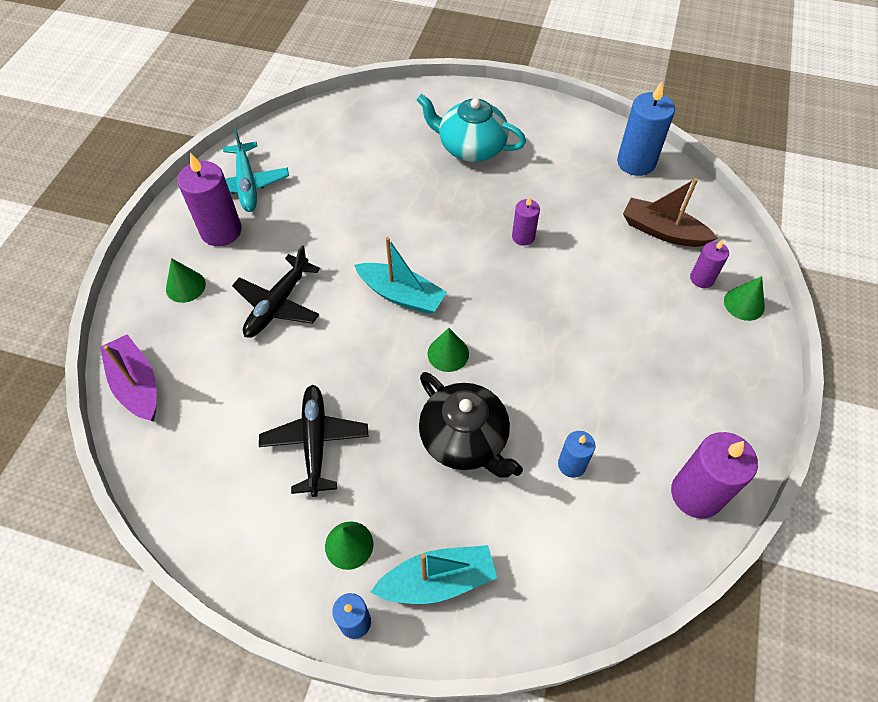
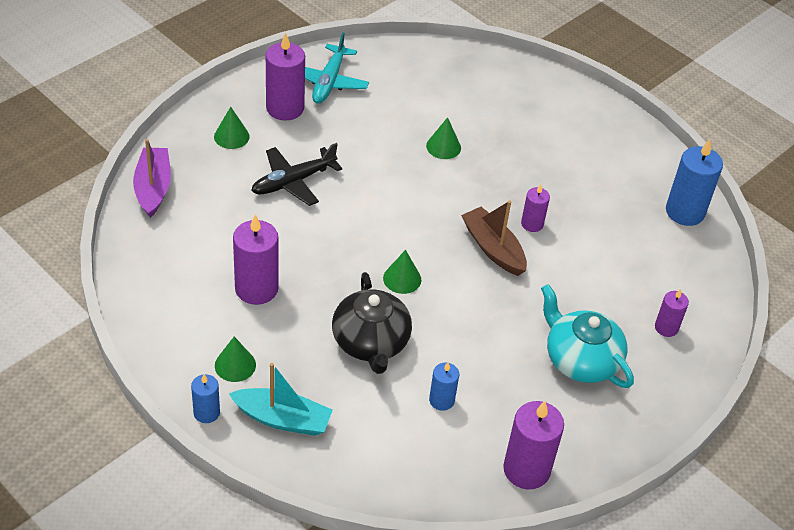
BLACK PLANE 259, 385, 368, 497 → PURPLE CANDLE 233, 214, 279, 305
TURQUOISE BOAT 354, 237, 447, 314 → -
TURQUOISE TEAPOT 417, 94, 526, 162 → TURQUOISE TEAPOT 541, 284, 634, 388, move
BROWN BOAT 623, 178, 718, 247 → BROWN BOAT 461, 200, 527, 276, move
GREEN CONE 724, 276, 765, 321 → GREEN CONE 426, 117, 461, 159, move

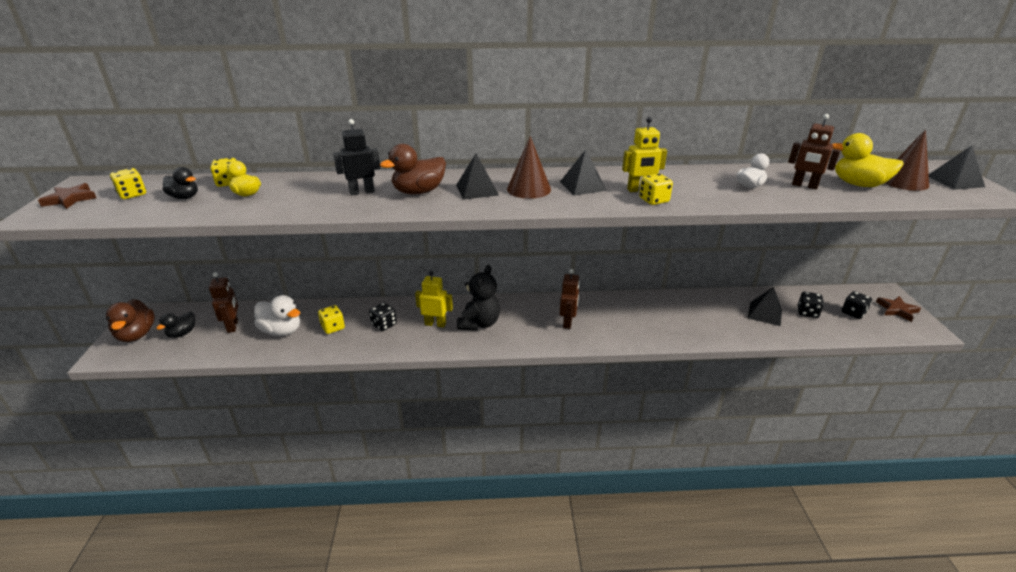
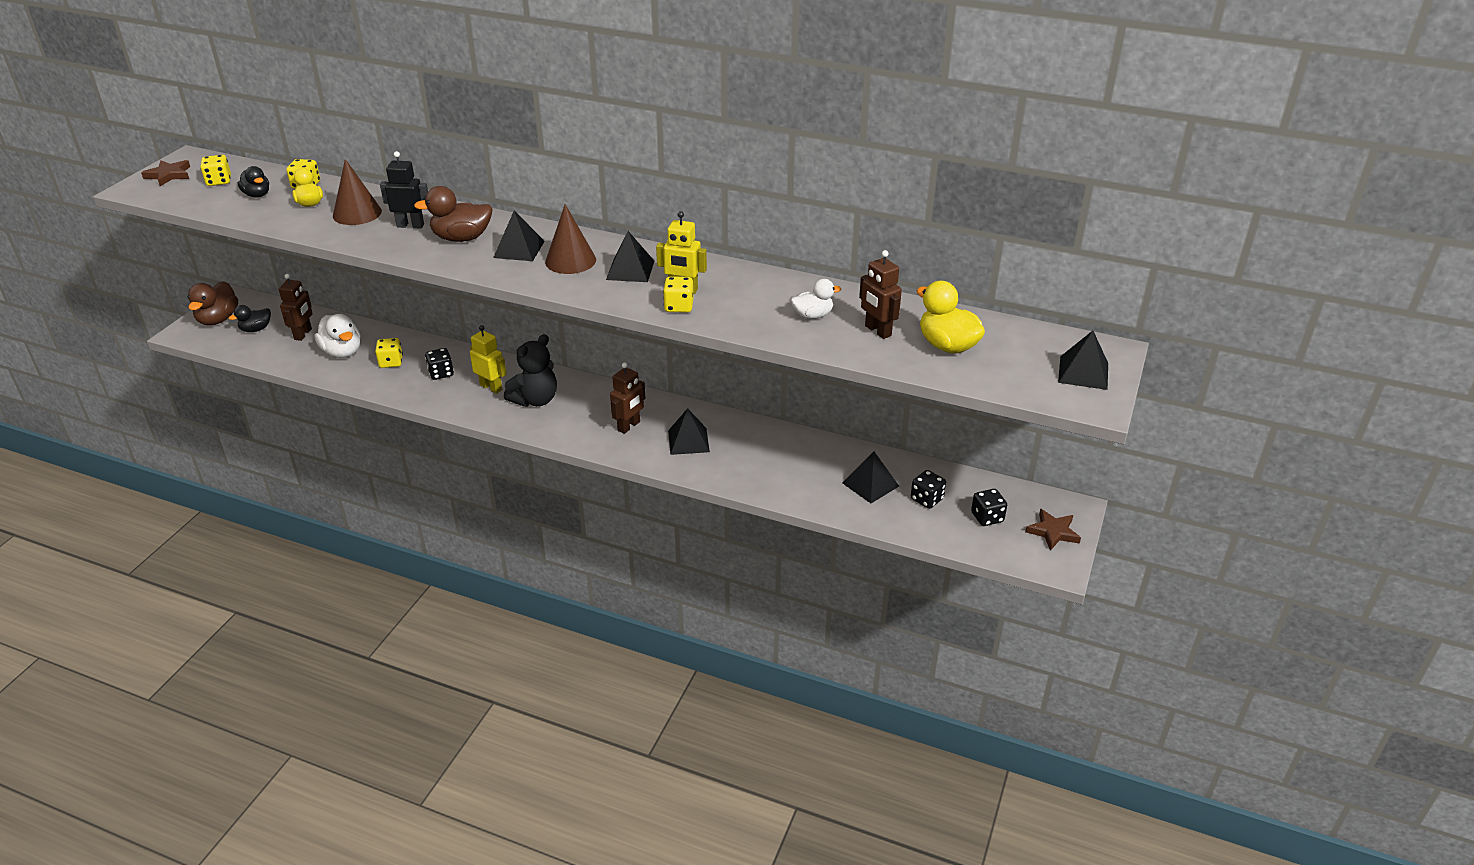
BROWN CONE 885, 130, 929, 191 → BROWN CONE 333, 159, 382, 225, move
- → BLACK PYRAMID 668, 408, 710, 455

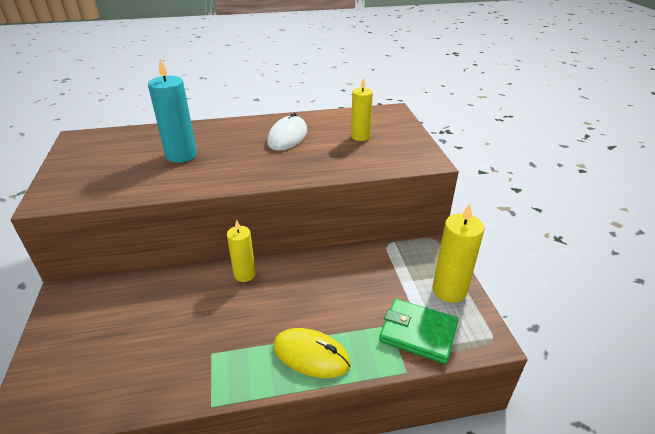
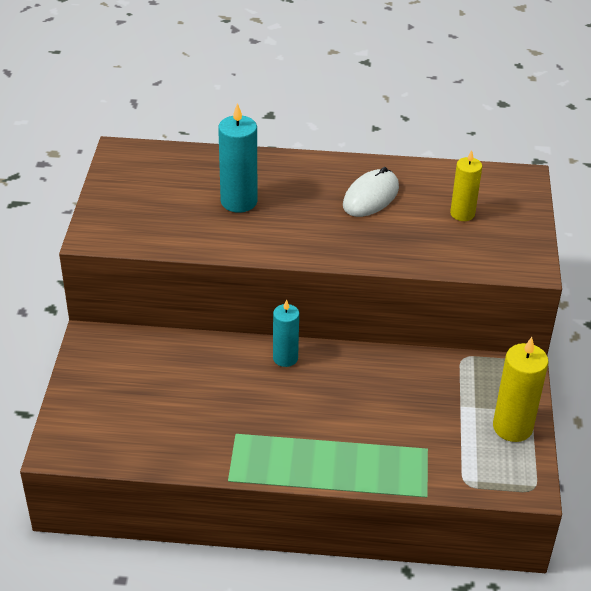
YELLOW CANDLE 227, 220, 256, 282 → TURQUOISE CANDLE 273, 299, 299, 367
YELLOW MOUSE 273, 328, 351, 378 → -
GREEN WALLET 379, 299, 458, 364 → -

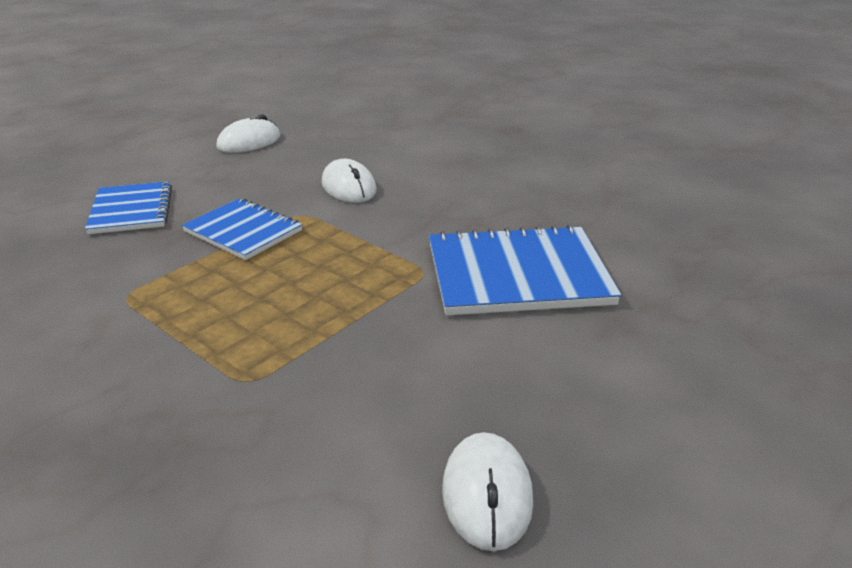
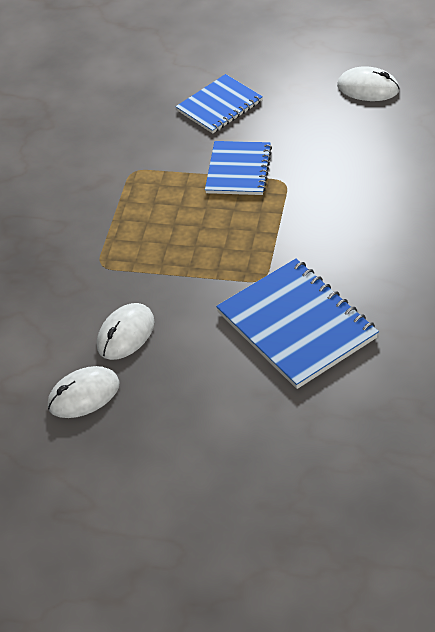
WHITE MOUSE 322, 159, 377, 203 → WHITE MOUSE 97, 303, 154, 360, move

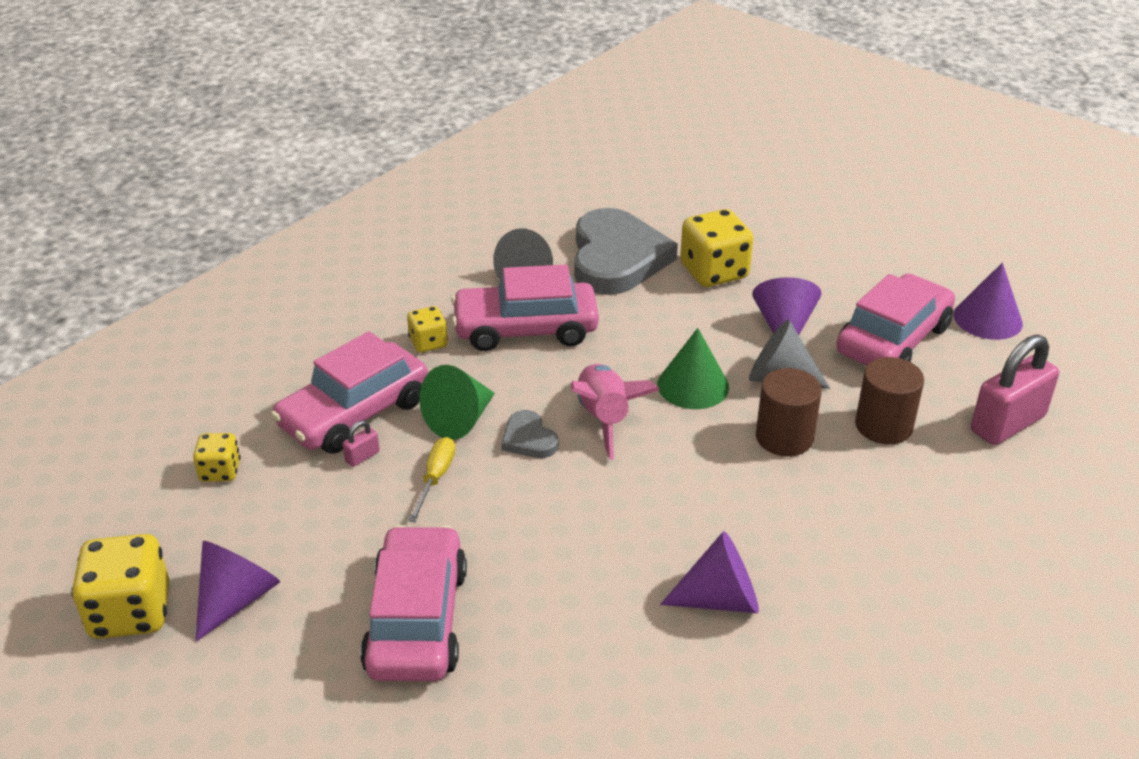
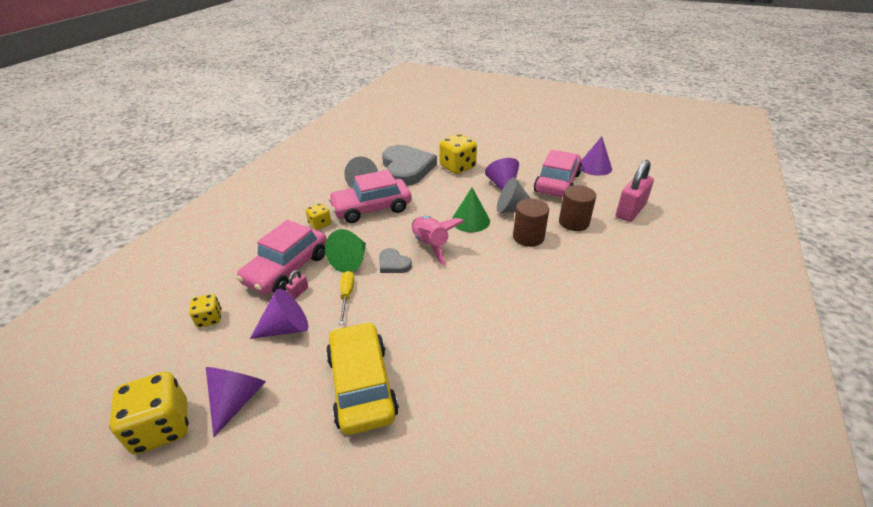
PINK CAR 360, 525, 467, 681 → YELLOW CAR 326, 322, 399, 435
PURPLE CONE 660, 531, 759, 613 → PURPLE CONE 250, 289, 308, 339, move

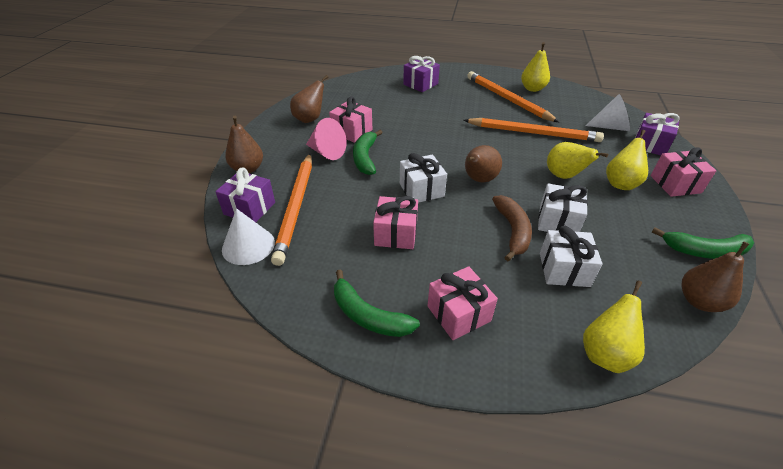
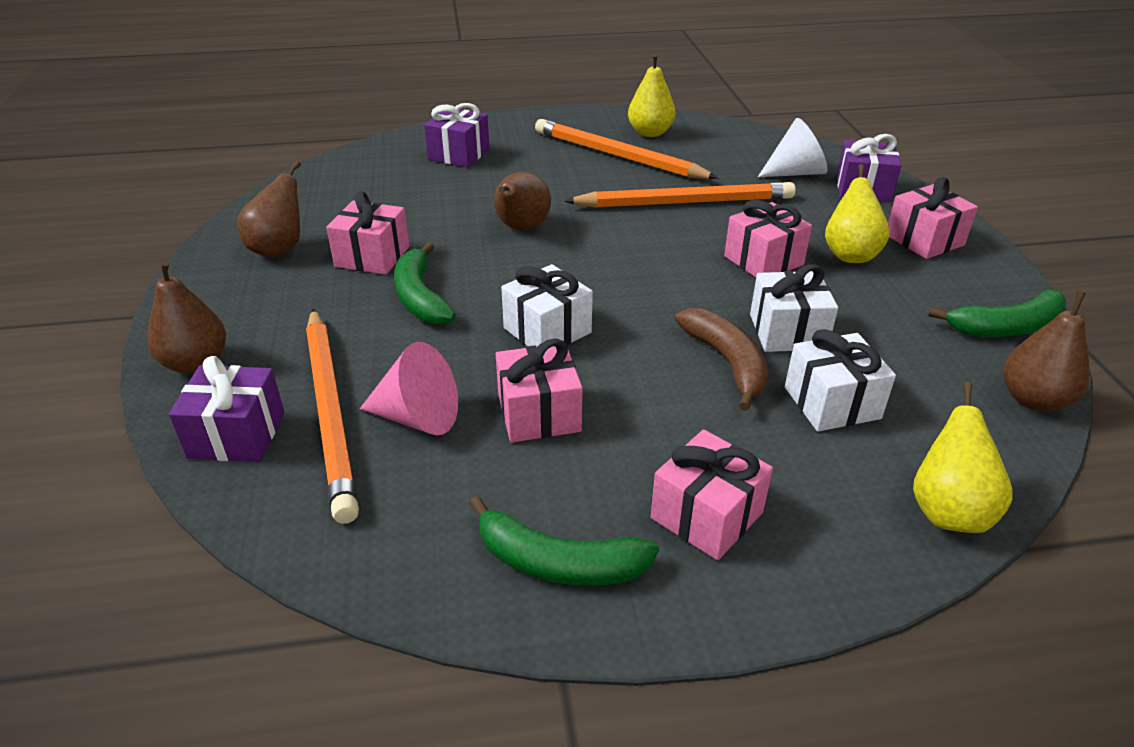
WHITE CONE 222, 208, 275, 265 → -
PINK CONE 306, 118, 346, 160 → PINK CONE 360, 342, 458, 435, move
BROWN PEAR 465, 145, 502, 182 → BROWN PEAR 494, 172, 551, 230, move
YELLOW PEAR 547, 142, 608, 179 → PINK GIFT 724, 200, 812, 277

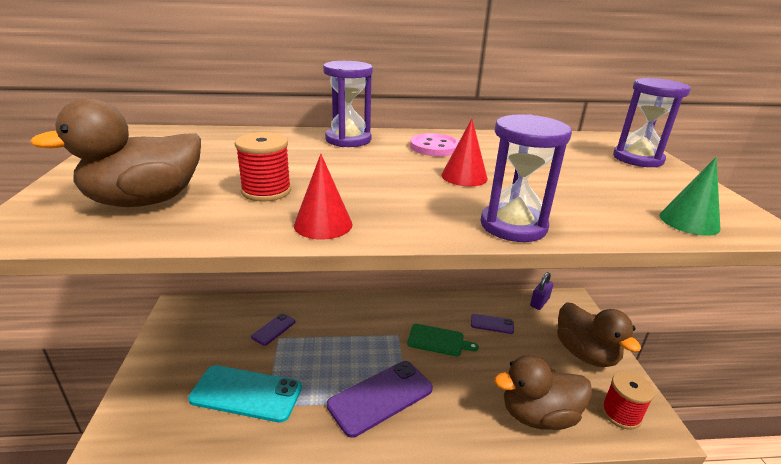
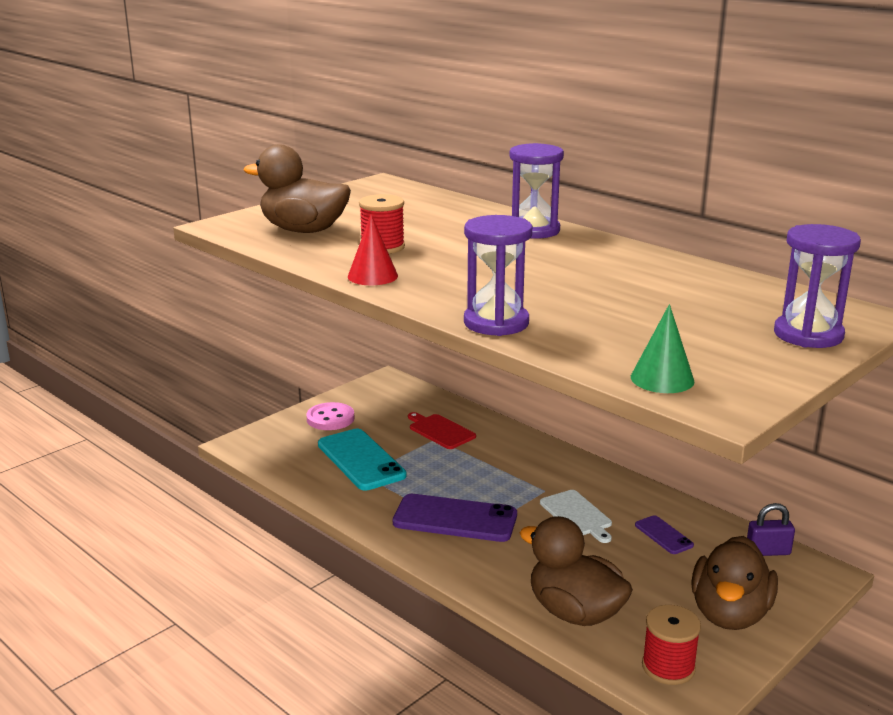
PURPLE PHONE 251, 313, 295, 346 → RED CUTTING BOARD 408, 412, 476, 449
GREEN CUTTING BOARD 407, 324, 479, 357 → WHITE CUTTING BOARD 540, 490, 612, 543
PINK BUTTON 410, 133, 459, 156 → PINK BUTTON 306, 402, 355, 430, move
RED CONE 441, 119, 488, 187 → -

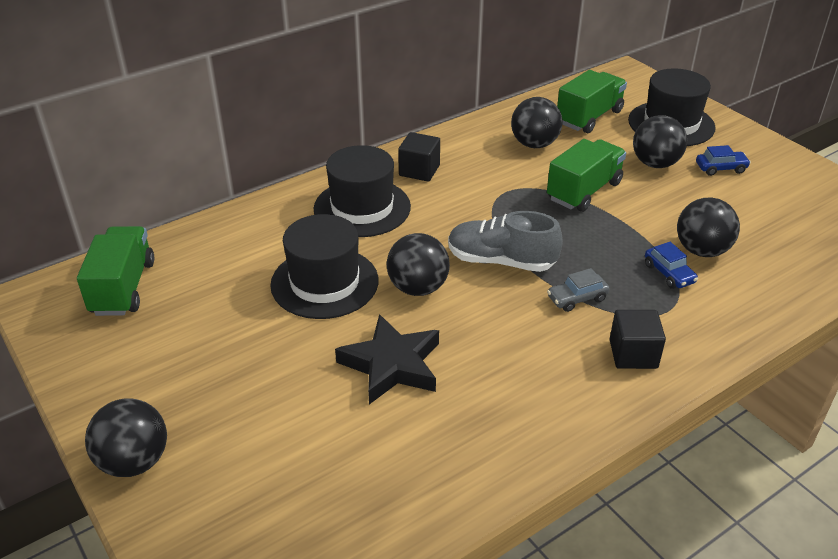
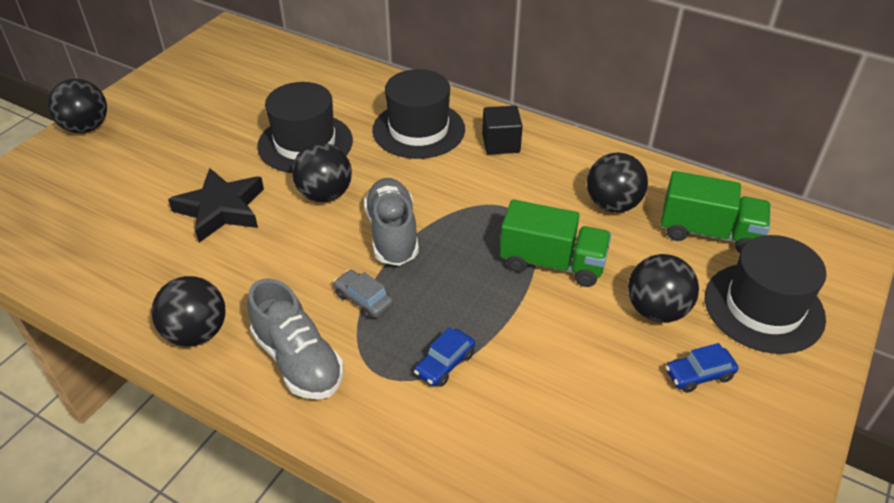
GREEN TRUCK 77, 226, 154, 316 → -
BLACK CUBE 610, 310, 666, 369 → GREY SHOE 247, 279, 344, 400
BLACK BALL 677, 198, 740, 257 → BLACK BALL 151, 276, 225, 347, move
BLUE CAR 696, 145, 751, 176 → BLUE CAR 665, 343, 738, 393, 105 degrees clockwise

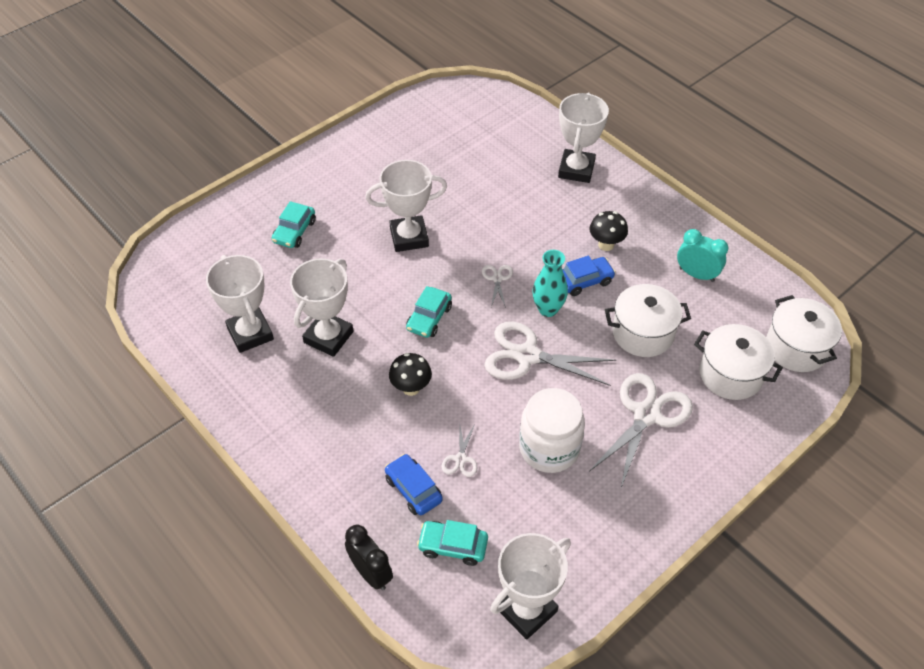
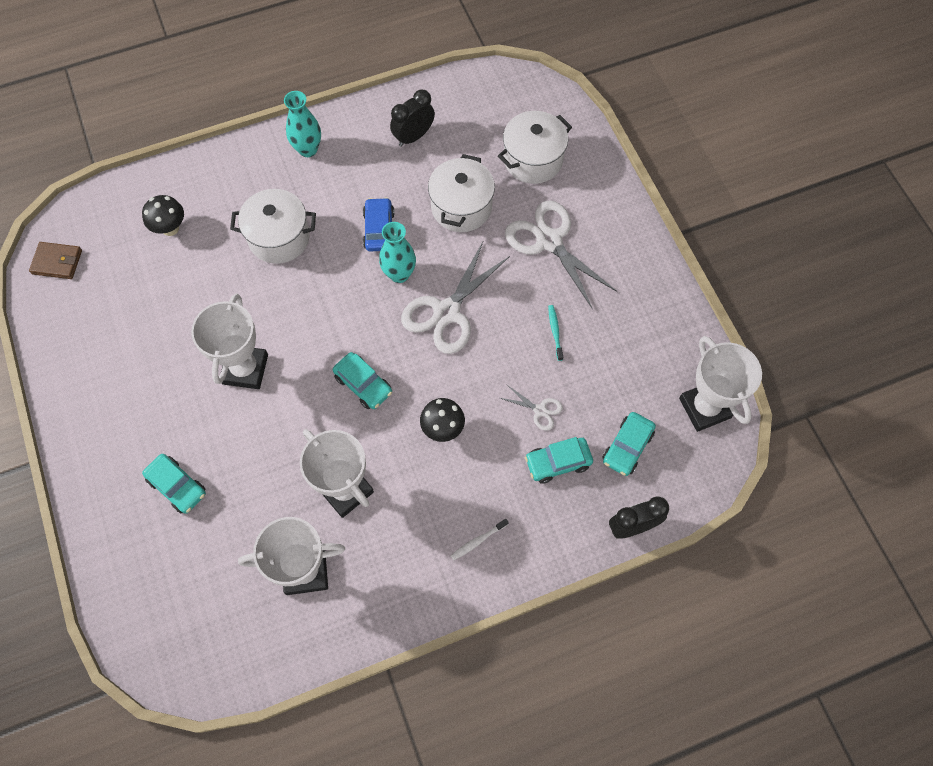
BLUE CAR 385, 454, 443, 515 → TURQUOISE CAR 525, 437, 593, 483
WHITE SCISSORS 482, 265, 513, 308 → -
WHITE JAR 519, 388, 585, 473 → TURQUOISE TOOTHBRUSH 548, 305, 563, 361
WHITE TROPHY 558, 93, 609, 183 → -
BLACK MUSHROOM 590, 211, 628, 251 → BLACK MUSHROOM 142, 195, 184, 236, move
TURQUOISE CLOCK 677, 229, 728, 282 → BLACK CLOCK 390, 89, 435, 147
WHITE POT 766, 295, 842, 372 → WHITE POT 230, 189, 316, 264, move
- → BROWN WALLET 29, 242, 82, 279
- → TURQUOISE VASE 284, 91, 321, 157
- → WHITE TOOTHBRUSH 451, 519, 509, 561

